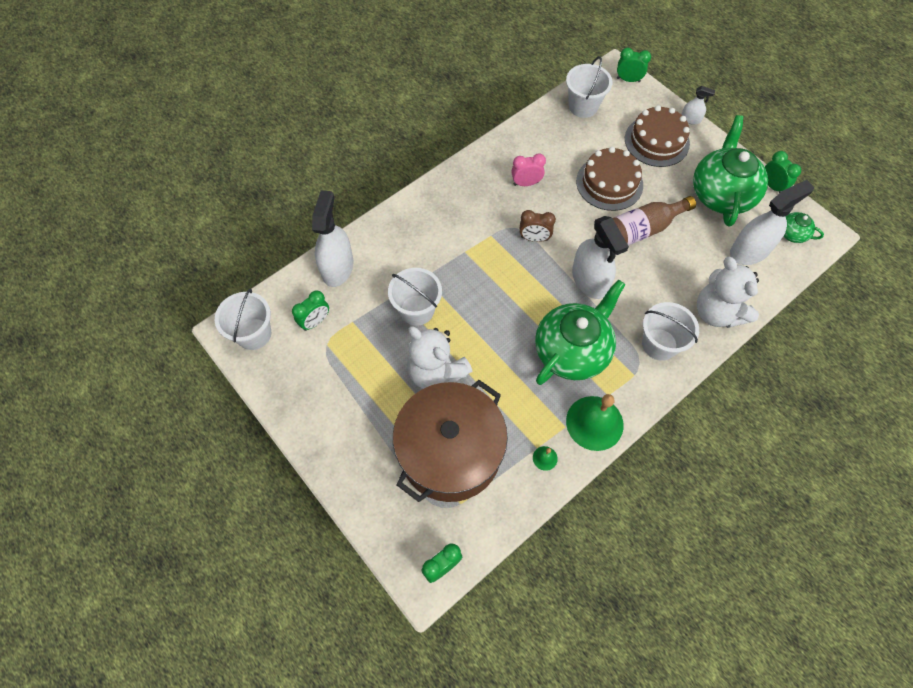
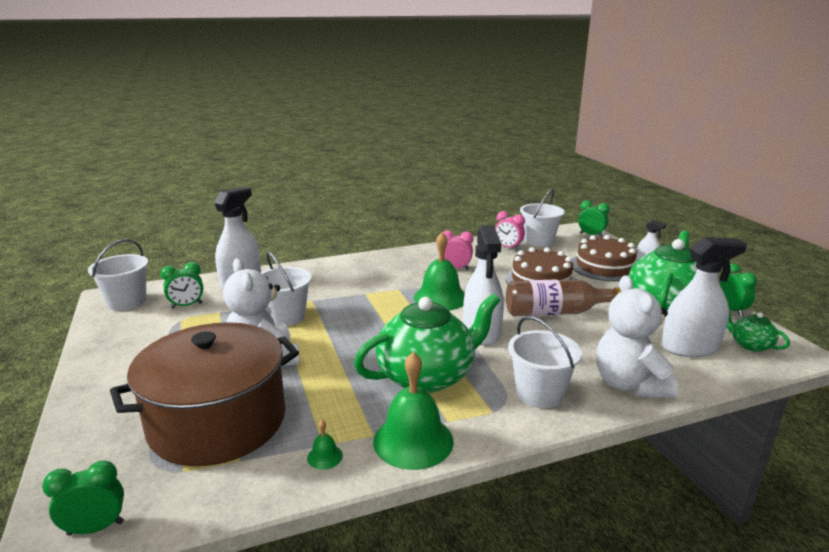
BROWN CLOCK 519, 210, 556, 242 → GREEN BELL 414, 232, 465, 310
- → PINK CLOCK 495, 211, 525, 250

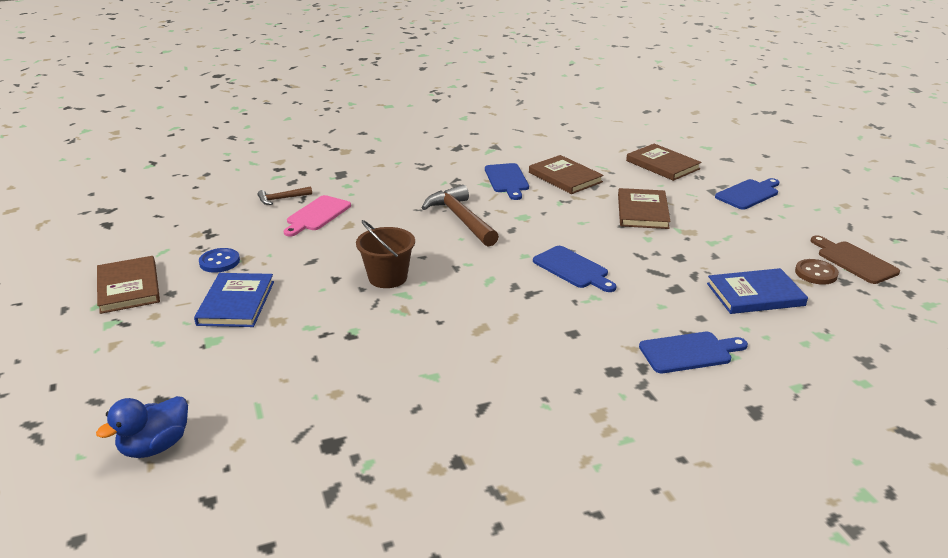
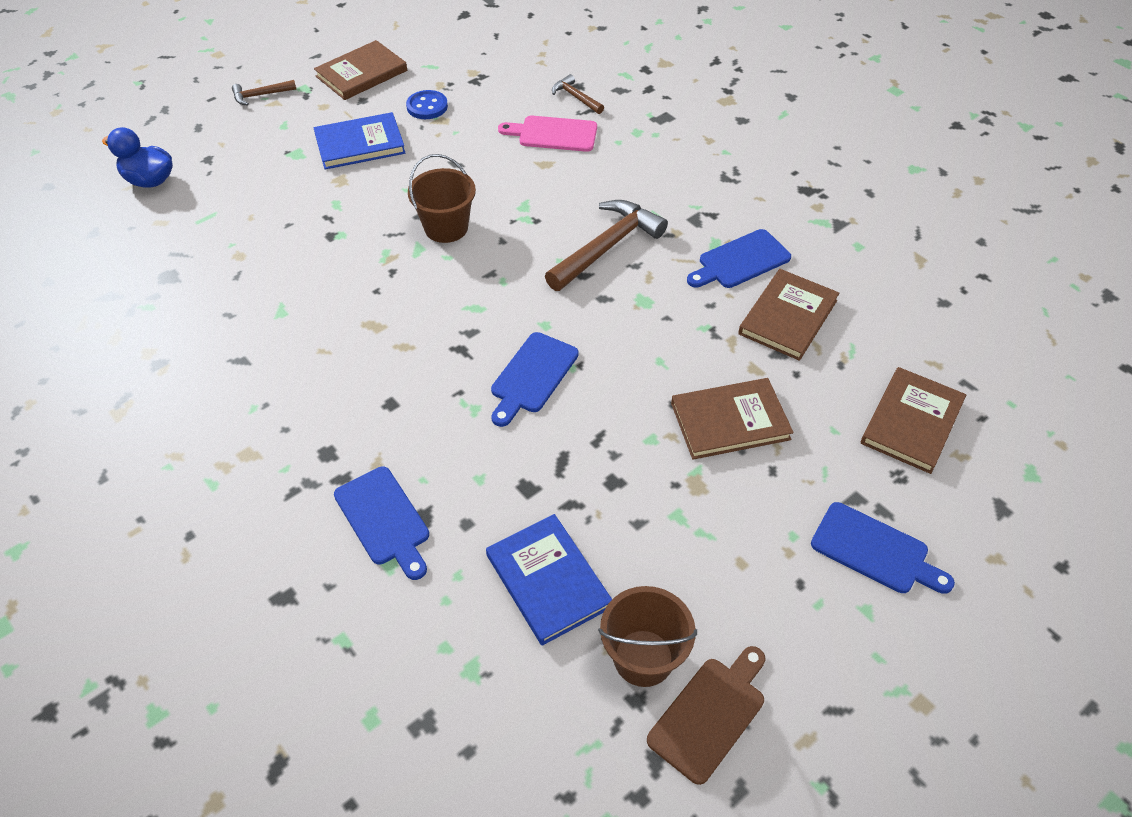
BROWN BUTTON 795, 259, 839, 285 → BROWN BUCKET 598, 586, 697, 687
- → BROWN HAMMER 232, 80, 296, 106

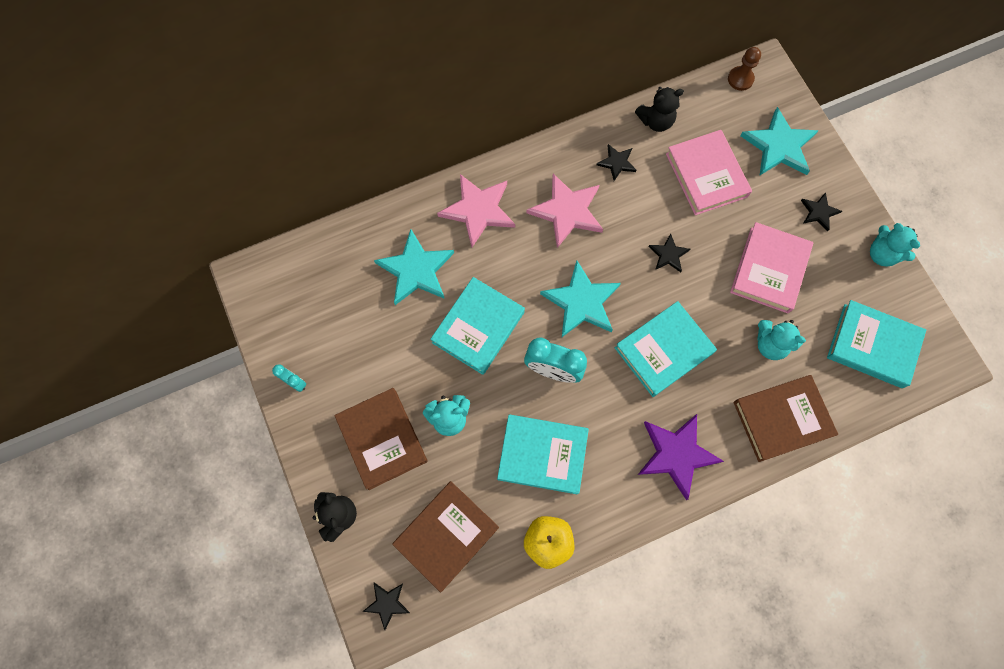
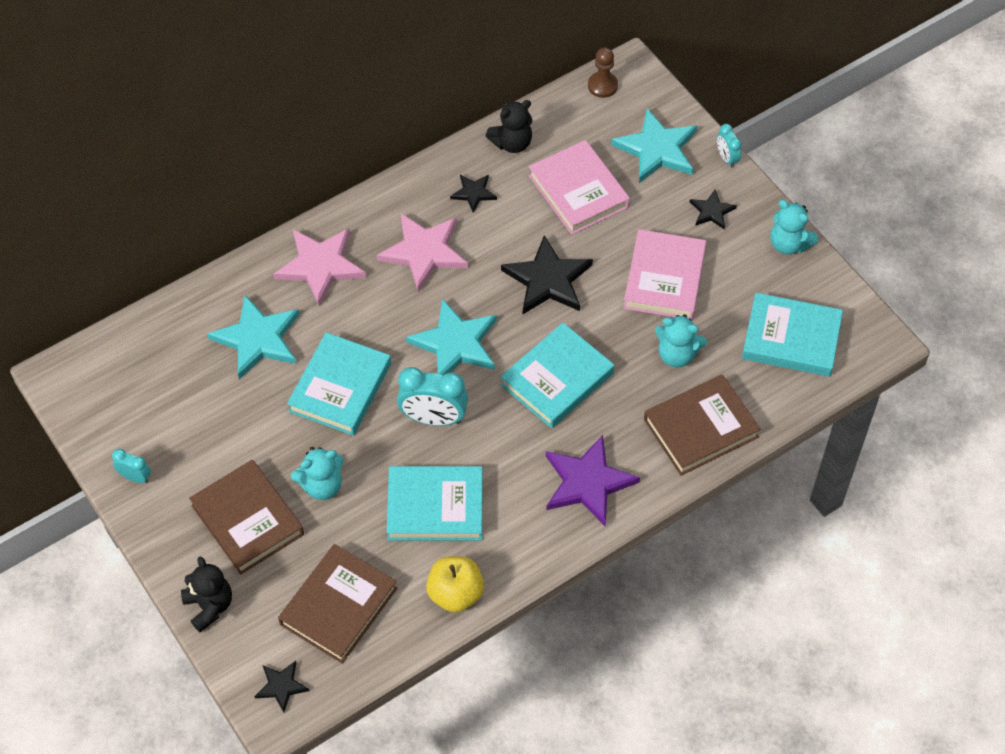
BLACK STAR 648, 233, 690, 272 → BLACK STAR 501, 235, 593, 314, x1.92
- → TURQUOISE CLOCK 717, 124, 742, 168

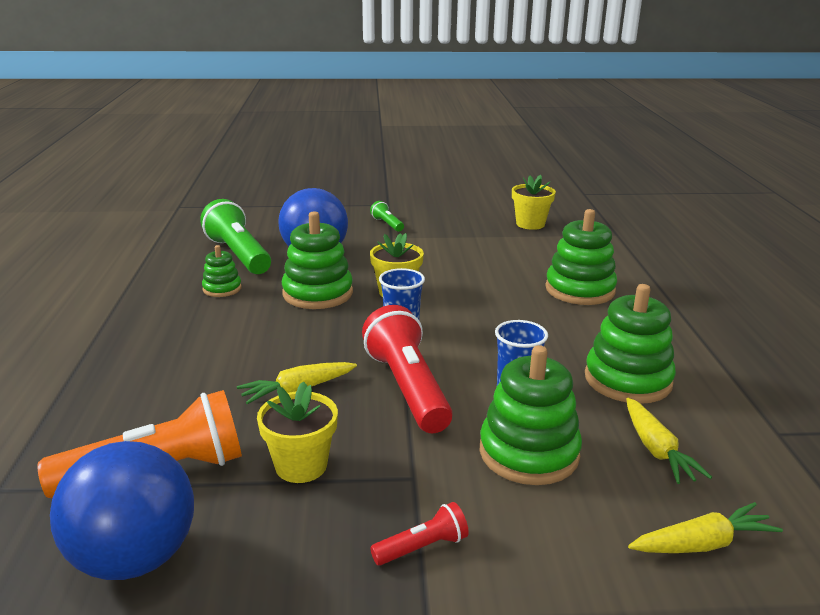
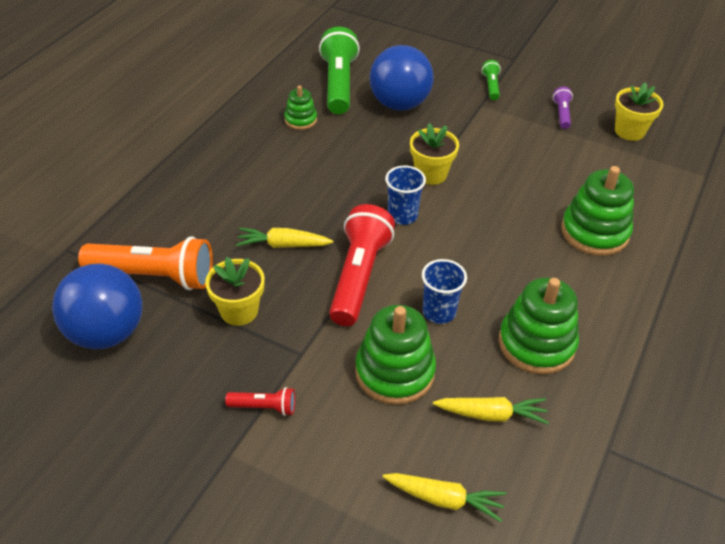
GREEN STACKING TOY 282, 211, 353, 309 → -
YELLOW CARROT 626, 398, 712, 484 → YELLOW CARROT 433, 397, 549, 424, 105 degrees counterclockwise
- → PURPLE FLASHLIGHT 553, 87, 573, 129

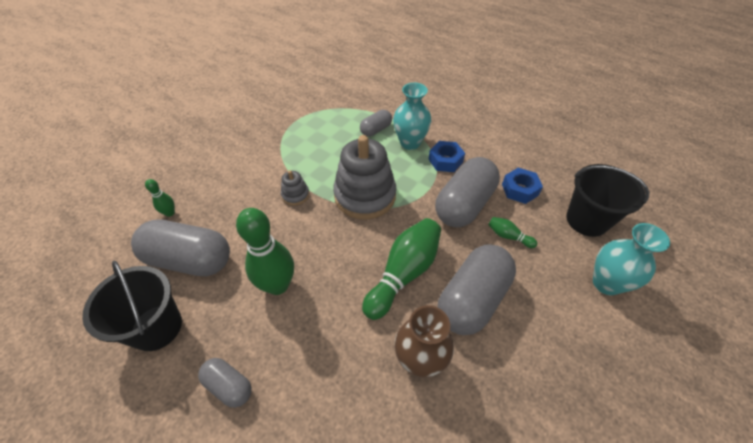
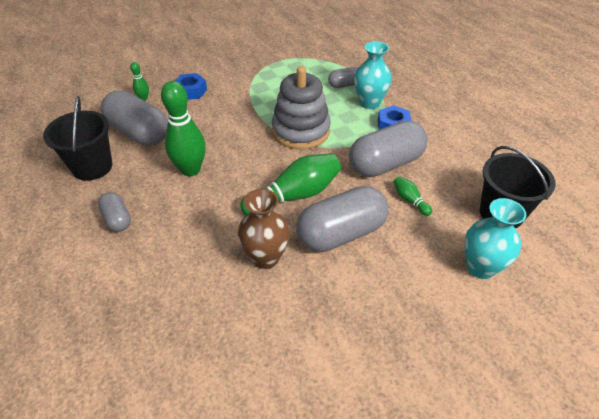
GREY STACKING TOY 281, 170, 309, 206 → -
BLUE NUT 502, 168, 543, 204 → BLUE NUT 175, 73, 207, 100, move

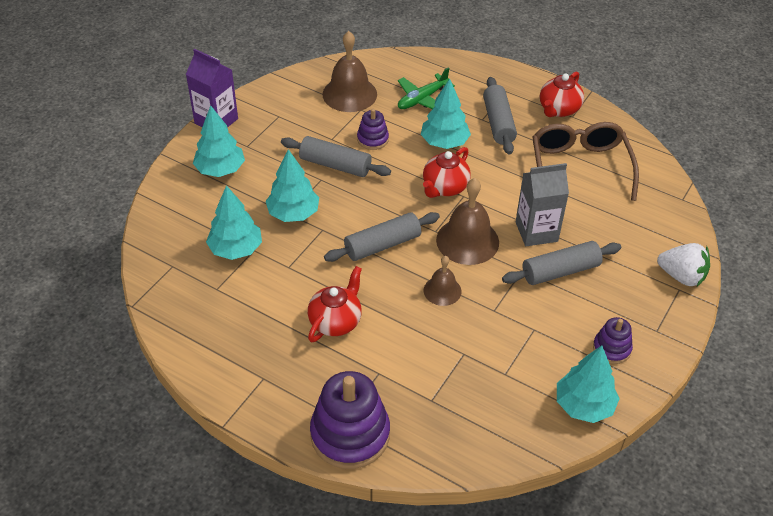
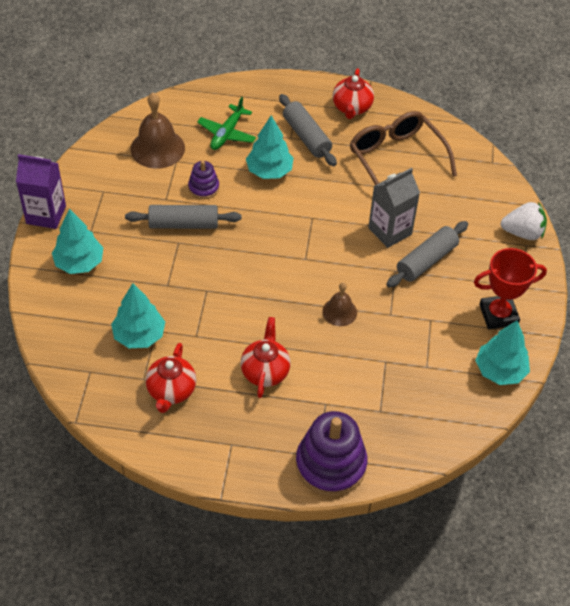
TURQUOISE TREE 266, 149, 319, 222 → -
GREY ROLLING PIN 324, 212, 440, 262 → -
RED TEAPOT 423, 147, 471, 198 → RED TEAPOT 145, 343, 196, 413, move
BROWN BELL 436, 178, 499, 265 → -
PURPLE STACKING TOY 593, 317, 633, 364 → RED TROPHY 474, 248, 547, 329

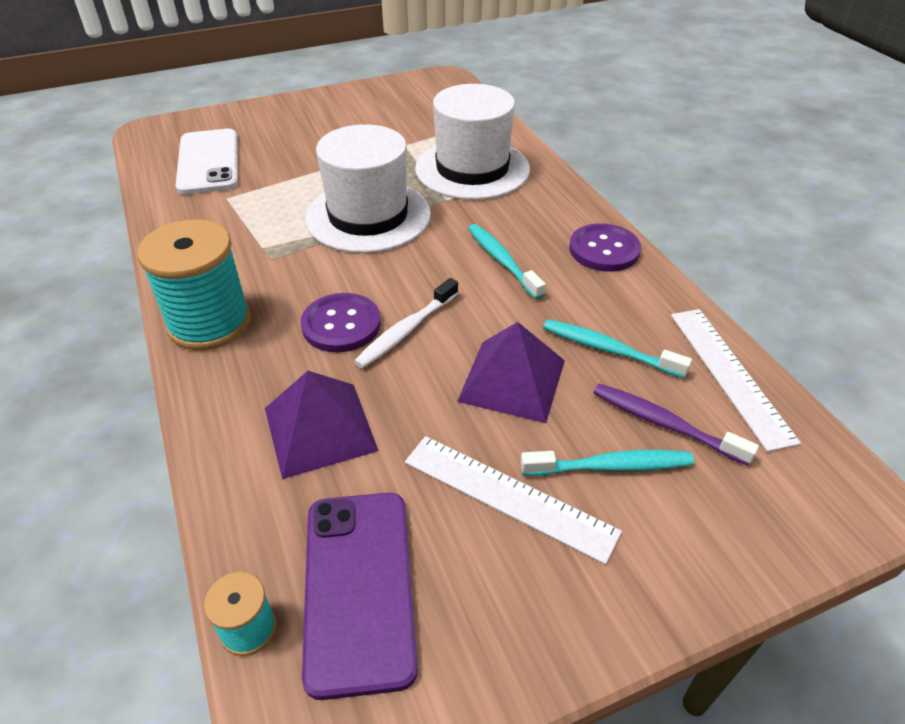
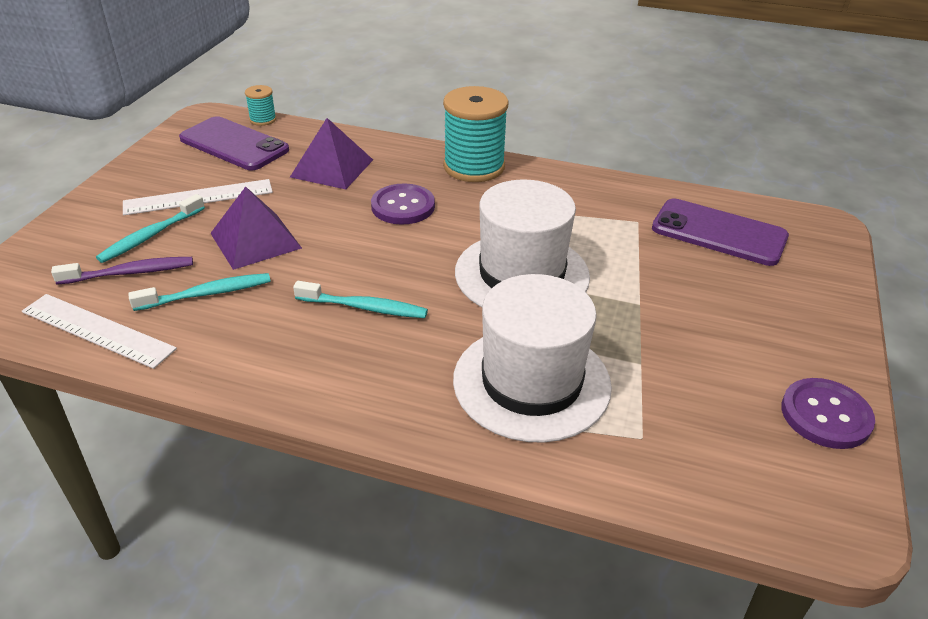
WHITE PHONE 176, 129, 238, 195 → PURPLE PHONE 652, 198, 789, 266
WHITE TOOTHBRUSH 354, 278, 458, 369 → -
PURPLE BUTTON 569, 223, 641, 272 → PURPLE BUTTON 781, 378, 875, 449, move

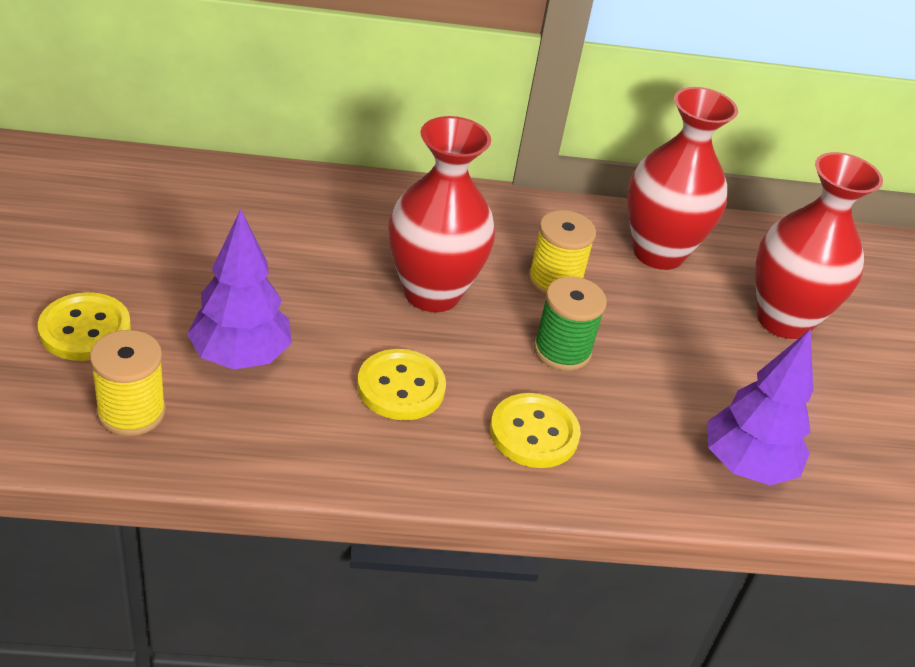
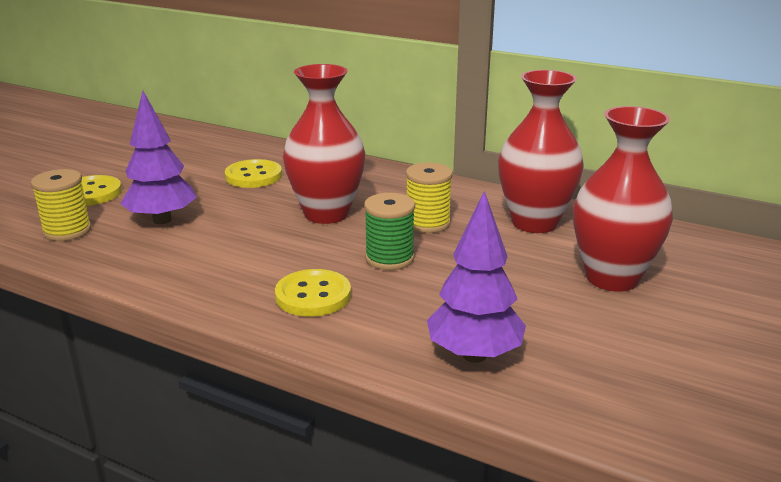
YELLOW BUTTON 357, 349, 446, 420 → YELLOW BUTTON 225, 159, 282, 188, move

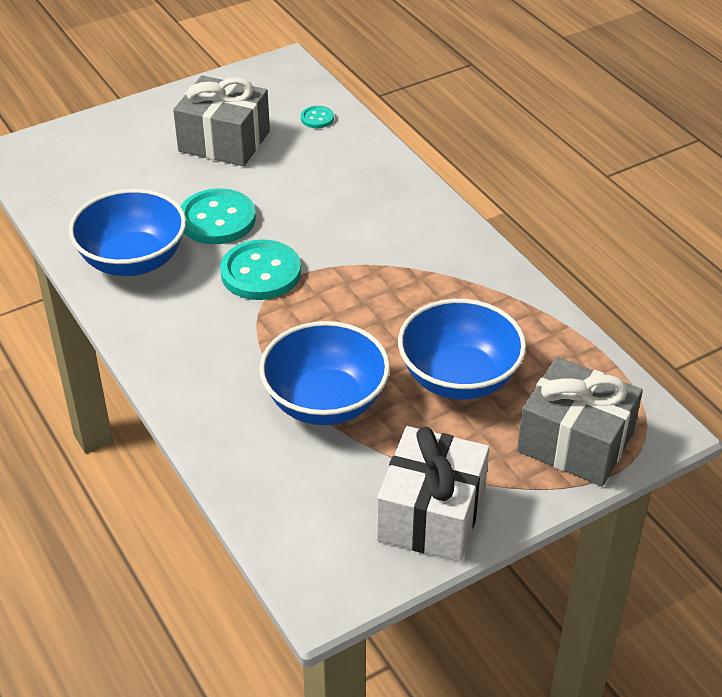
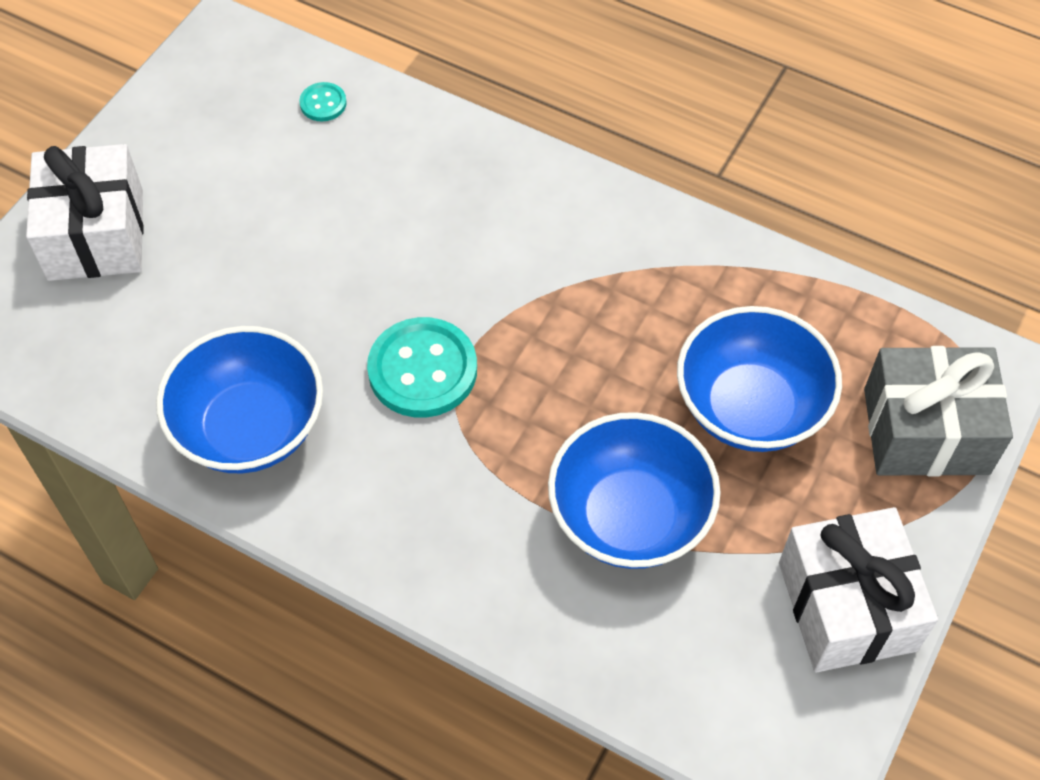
GREY GIFT 173, 75, 270, 166 → -
TURQUOISE BUTTON 181, 188, 256, 244 → -
- → WHITE GIFT 26, 144, 144, 281

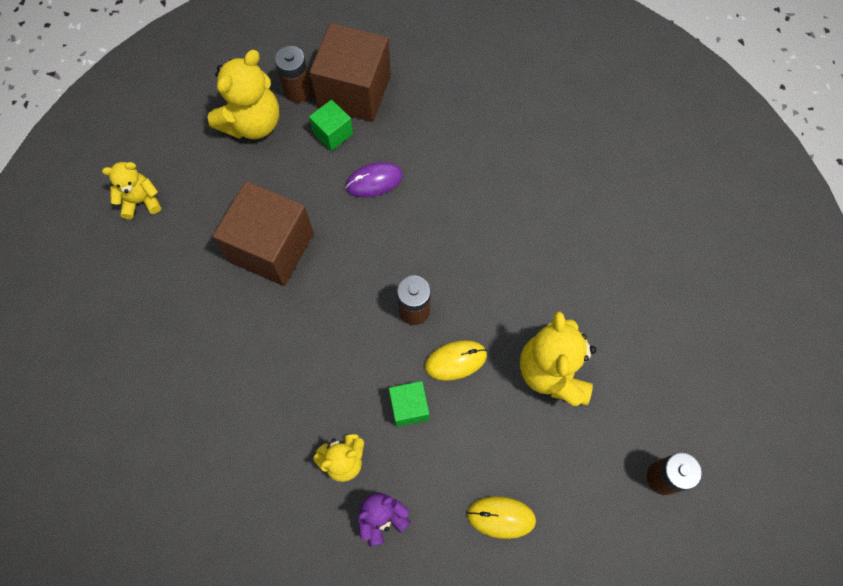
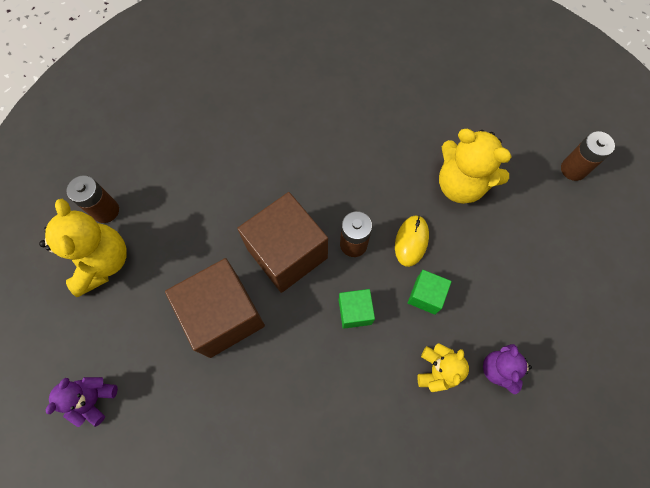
YELLOW TEDDY BEAR 102, 162, 161, 219 → PURPLE TEDDY BEAR 46, 377, 118, 427
GREEN CUBE 309, 100, 353, 151 → GREEN CUBE 339, 289, 375, 329, move
BROWN CUBE 310, 23, 391, 122 → BROWN CUBE 237, 192, 328, 293, move
PURPLE MOUSE 346, 162, 403, 198 → -
YELLOW MOUSE 467, 496, 536, 539 → -

